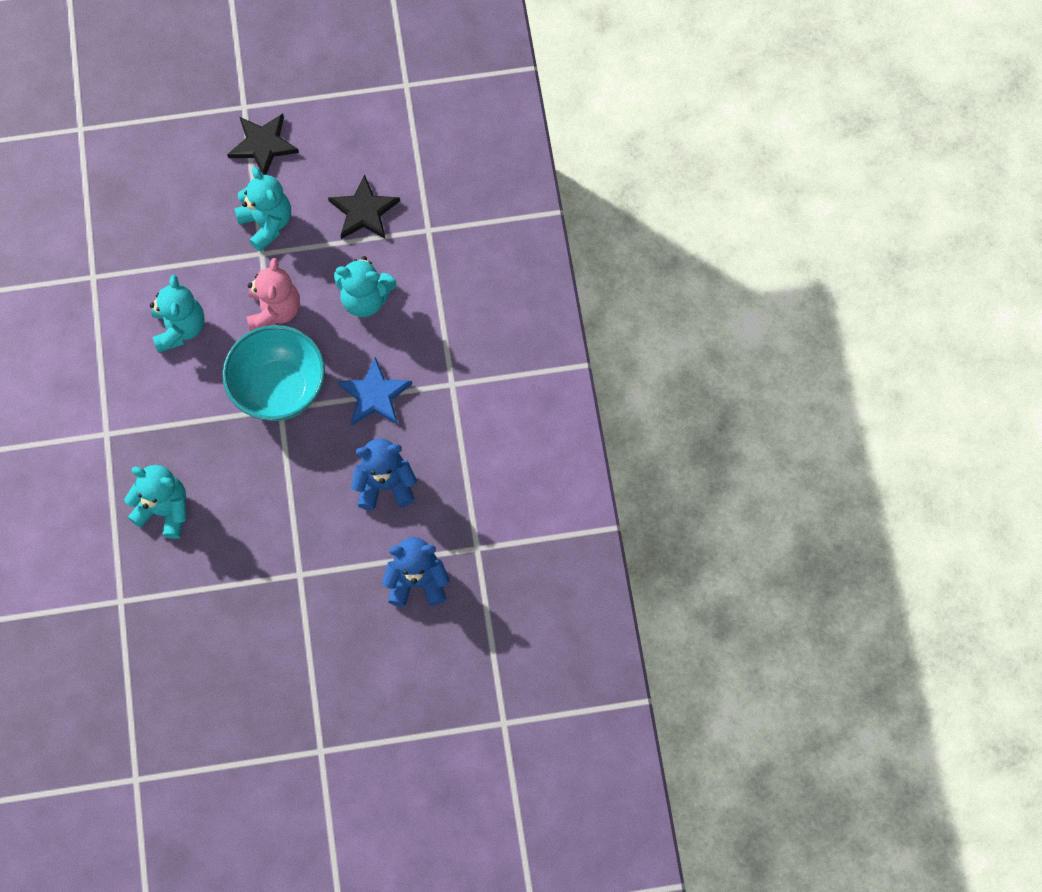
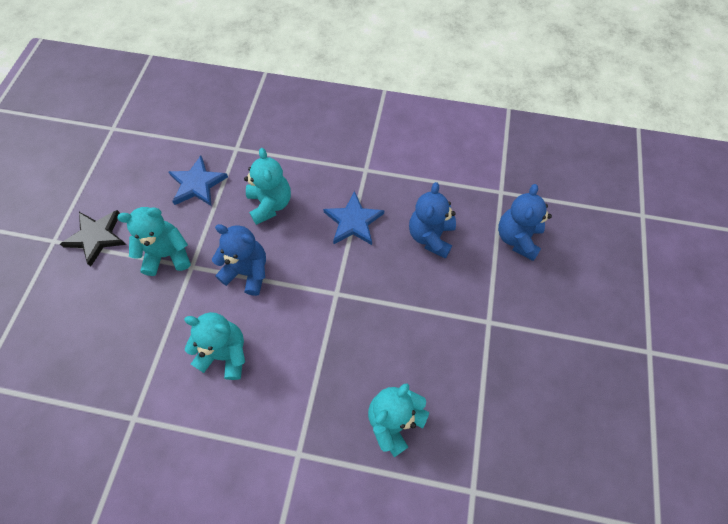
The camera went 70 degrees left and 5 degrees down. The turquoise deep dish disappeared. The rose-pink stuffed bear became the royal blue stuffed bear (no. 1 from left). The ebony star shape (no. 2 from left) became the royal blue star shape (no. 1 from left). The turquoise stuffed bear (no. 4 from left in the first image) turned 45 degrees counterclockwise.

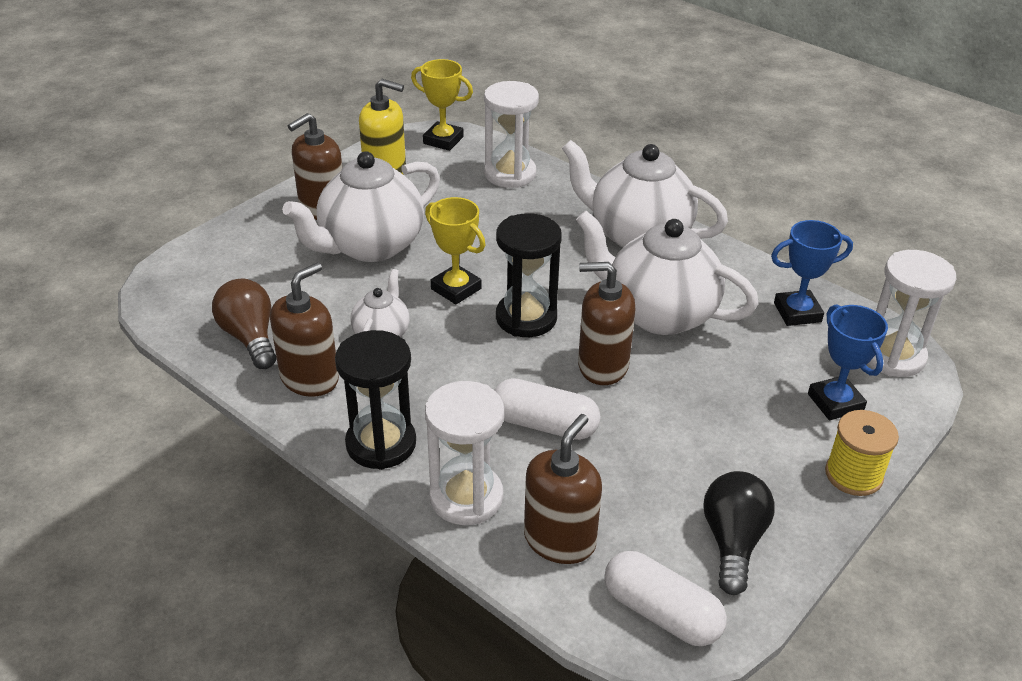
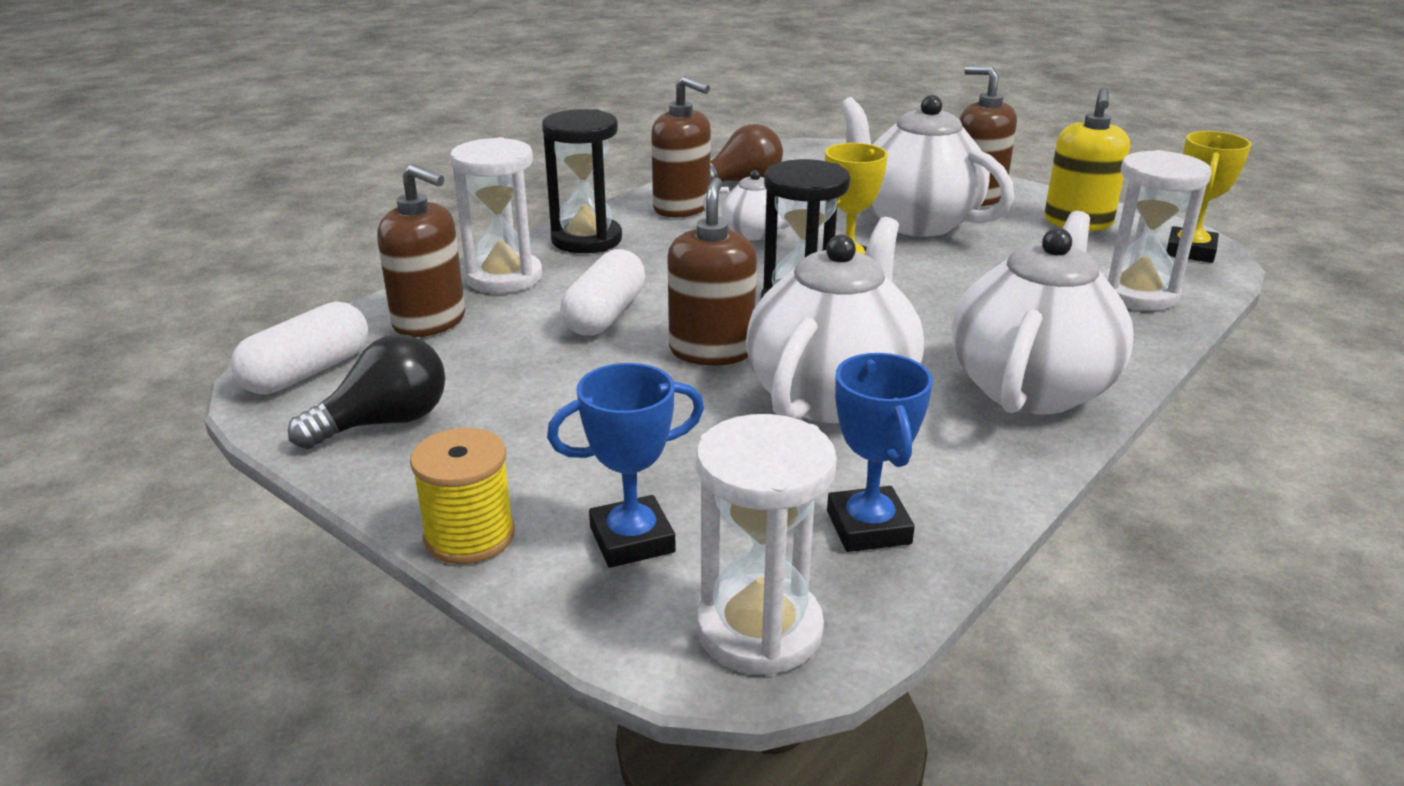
The camera went 90 degrees right and 10 degrees down. The ebony light bulb turned 45 degrees counterclockwise.

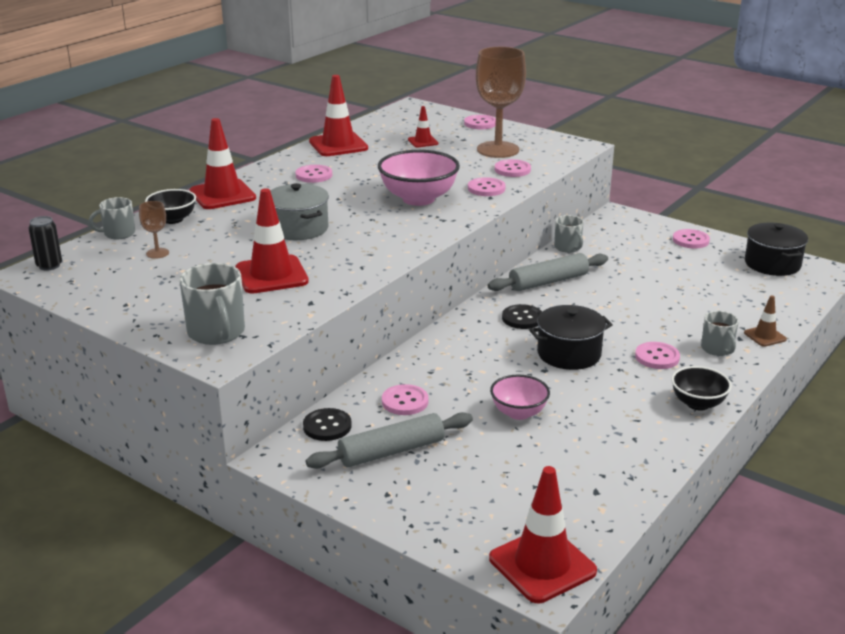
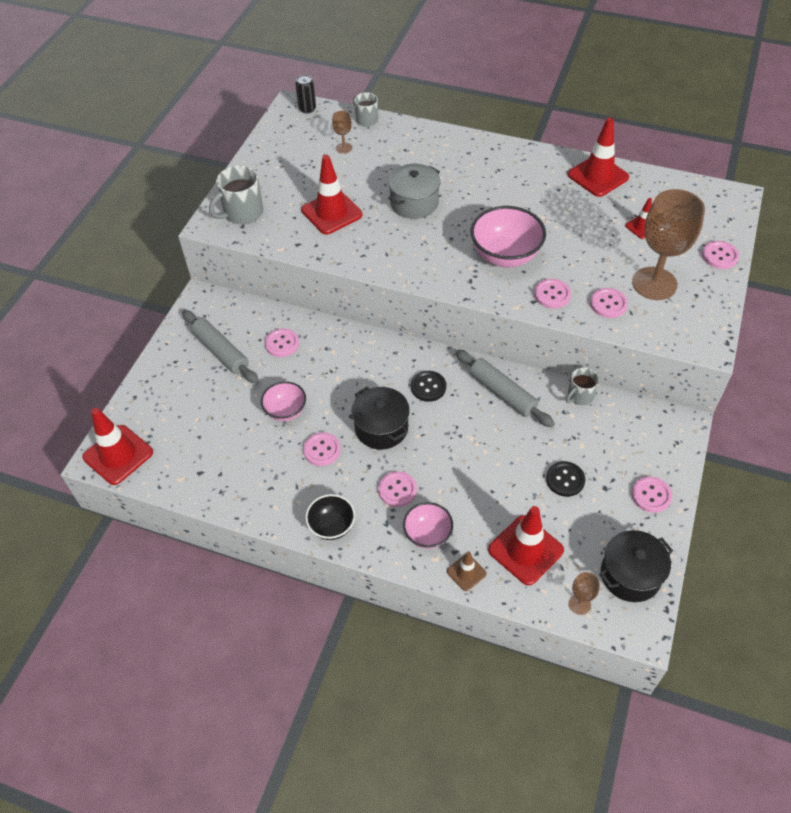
The camera went 75 degrees right and 25 degrees up. The ebony deep dish (no. 1 from left) disappeared. The crimson road cone (no. 1 from left in the first image) moved. The rose-pink button (no. 1 from left in the first image) moved. The ebony button (no. 1 from left in the first image) moved. The gray tea mug (no. 4 from left) was replaced by the rose-pink deep dish (no. 2 from left). The dark brown wine glass (no. 2 from left) appeared.

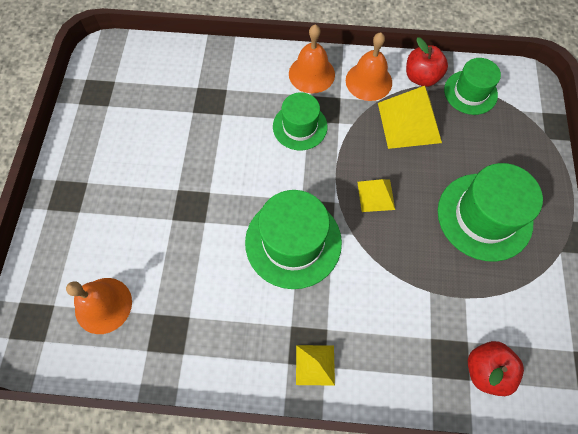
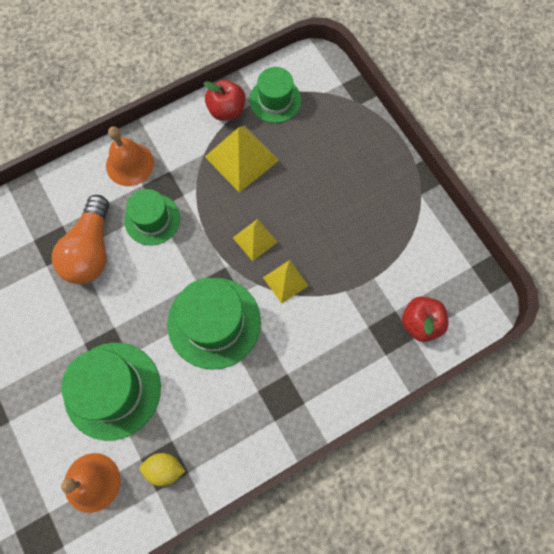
The camera went 35 degrees left and 5 degrees up. The bright yellow pyramid shape (no. 1 from left in the first image) moved. The bright orange hand bell (no. 3 from left) disappeared. The green hat (no. 4 from left in the first image) moved. The bright orange light bulb appeared. The bright yellow lemon appeared.

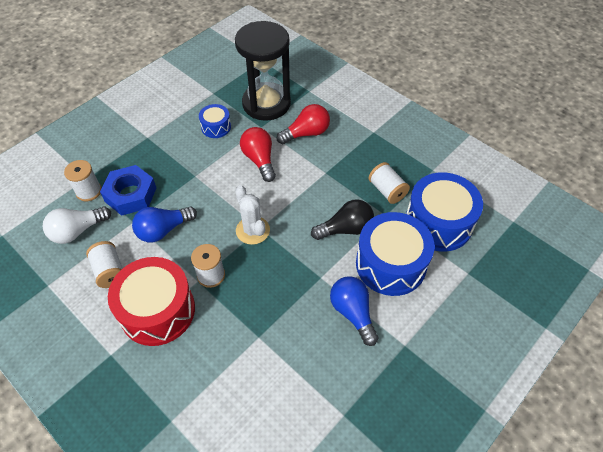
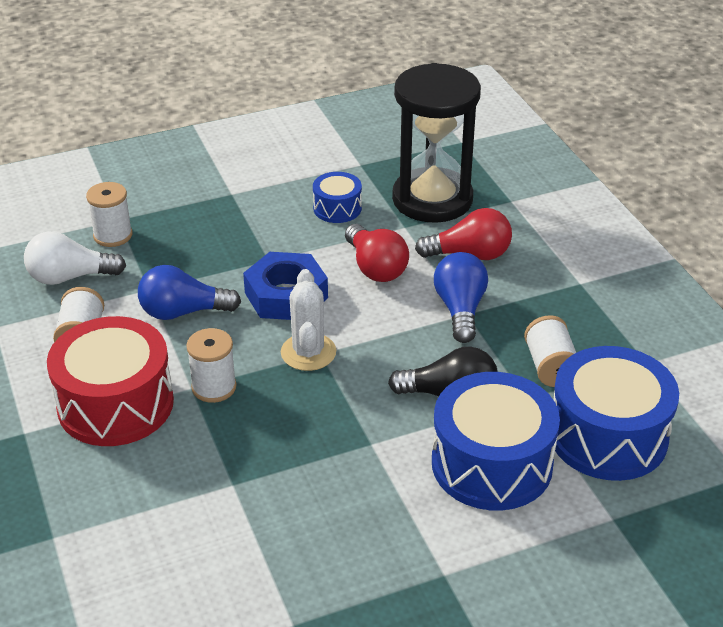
The camera went 25 degrees right and 15 degrees down. The royal blue hex nut moved. The crimson light bulb (no. 1 from left) turned 150 degrees clockwise. The royal blue light bulb (no. 2 from left) moved.

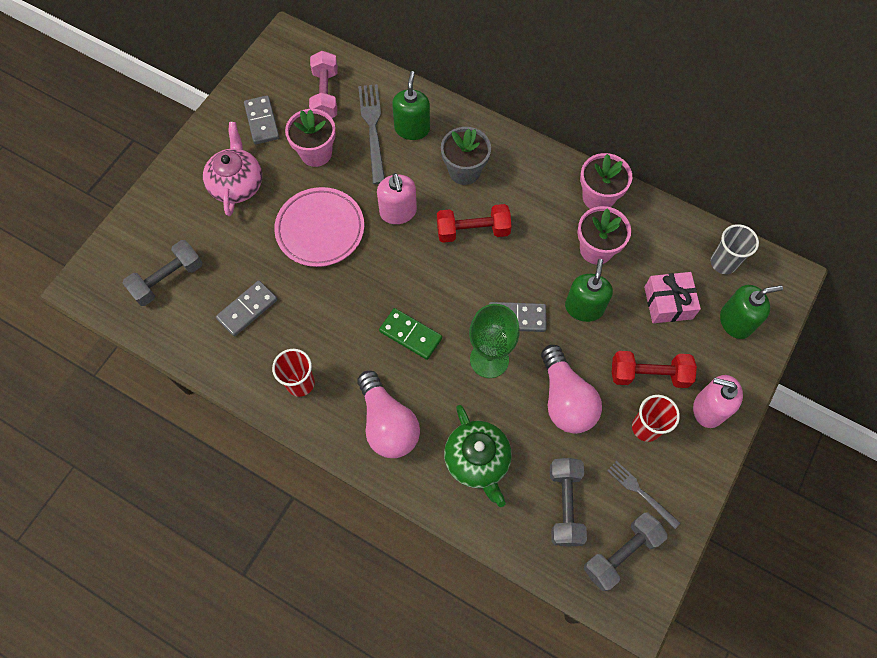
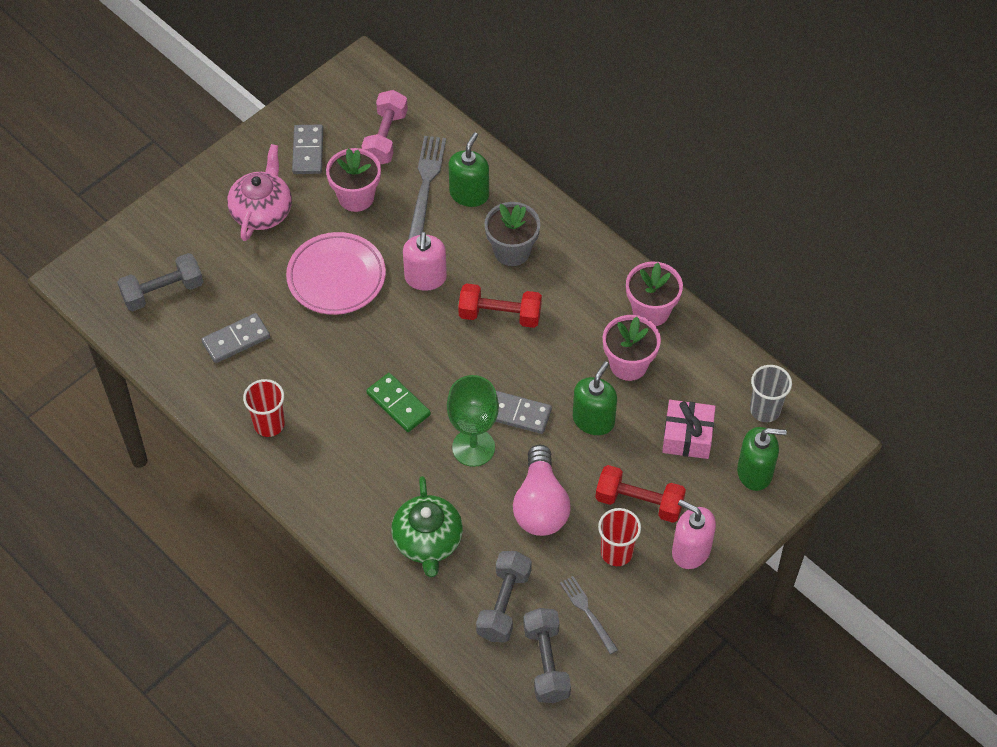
The camera went 15 degrees right and 10 degrees down. The rose-pink light bulb (no. 1 from left) disappeared. The gray hand weight (no. 3 from left) turned 75 degrees counterclockwise.

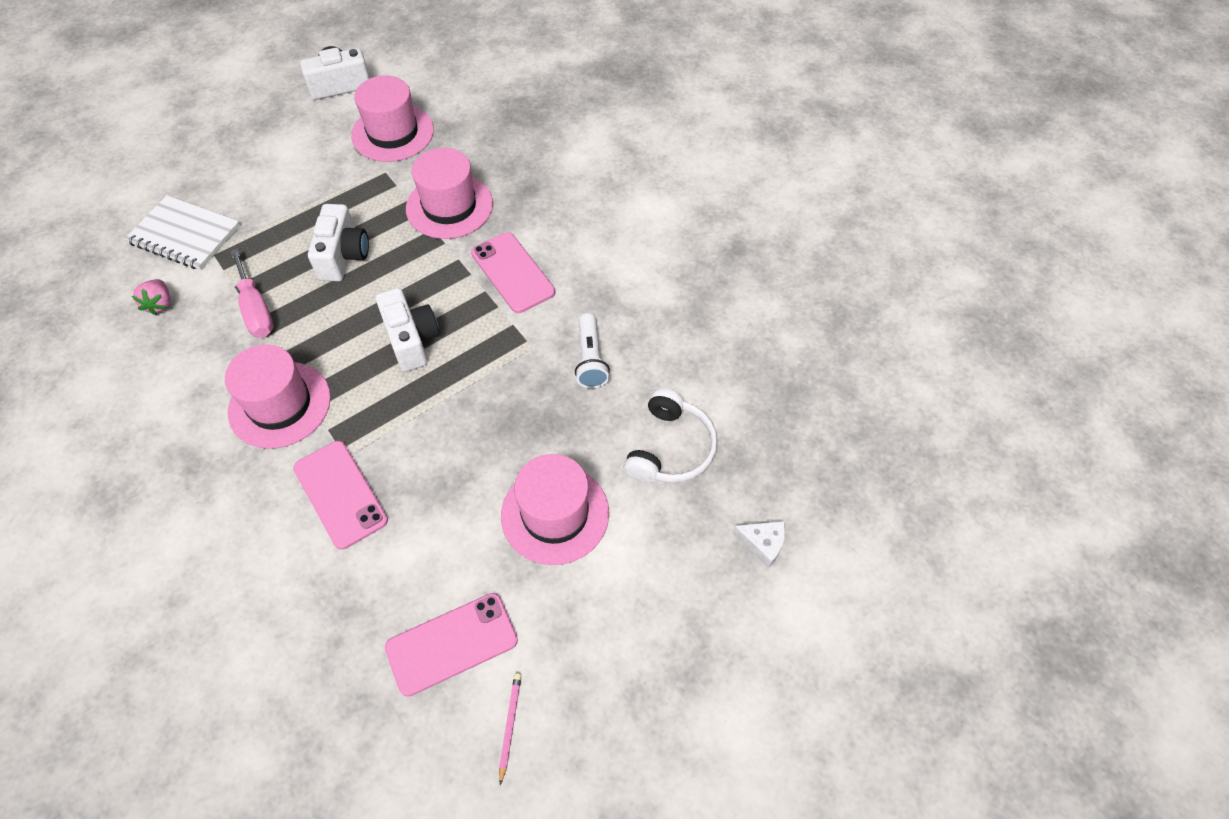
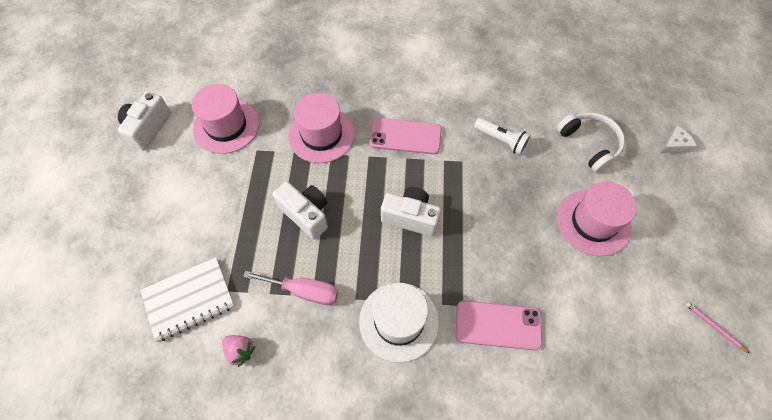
The camera went 50 degrees left and 5 degrees up. The rose-pink hat (no. 1 from left) became the pure white hat. The rose-pink mobile phone (no. 2 from left) disappeared.

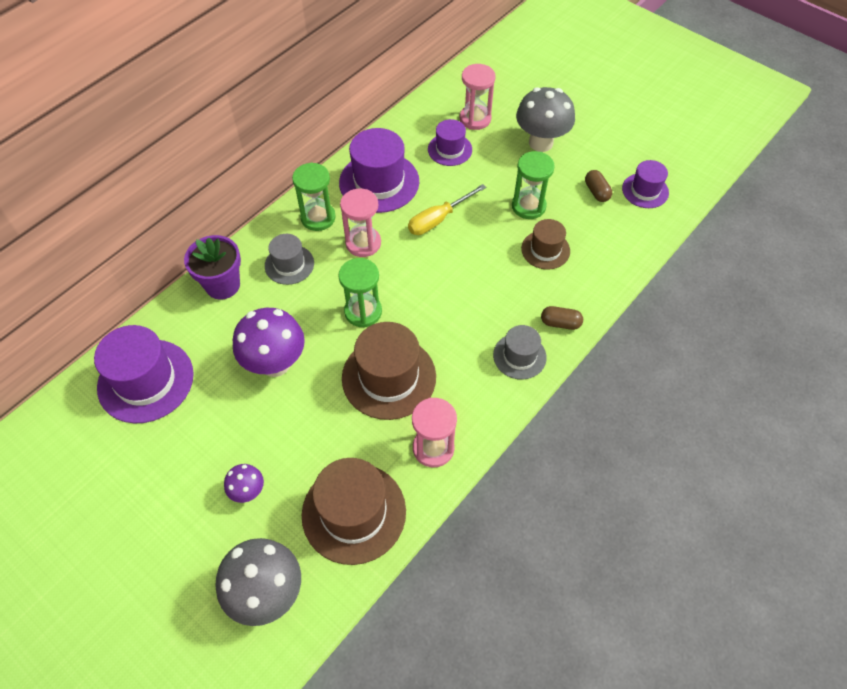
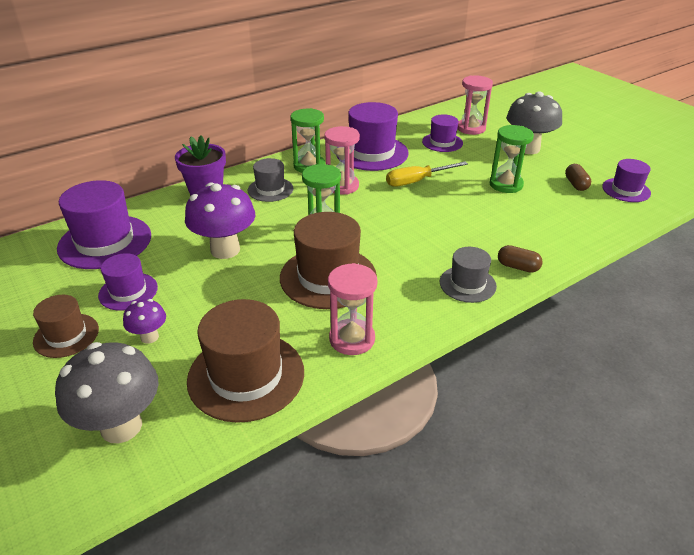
The camera went 15 degrees right and 20 degrees down. The dark brown hat (no. 3 from left in the first image) moved. The violet hat (no. 2 from left) appeared.

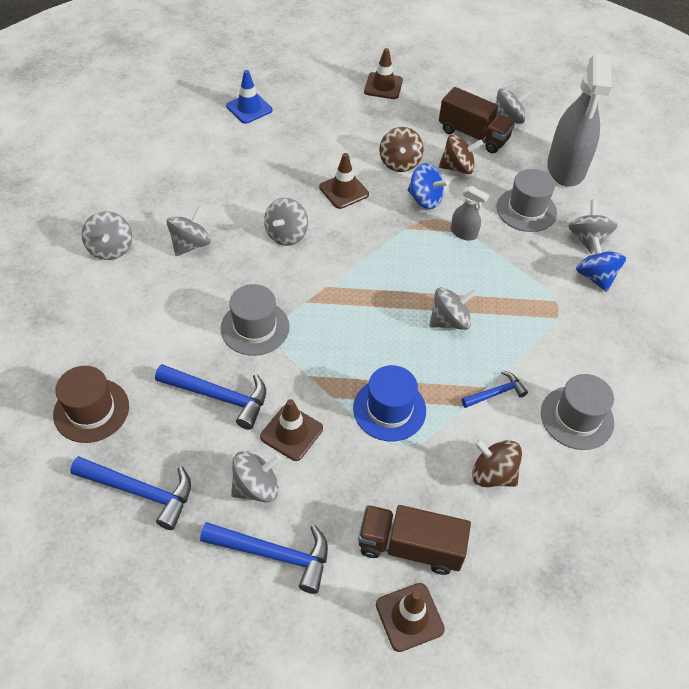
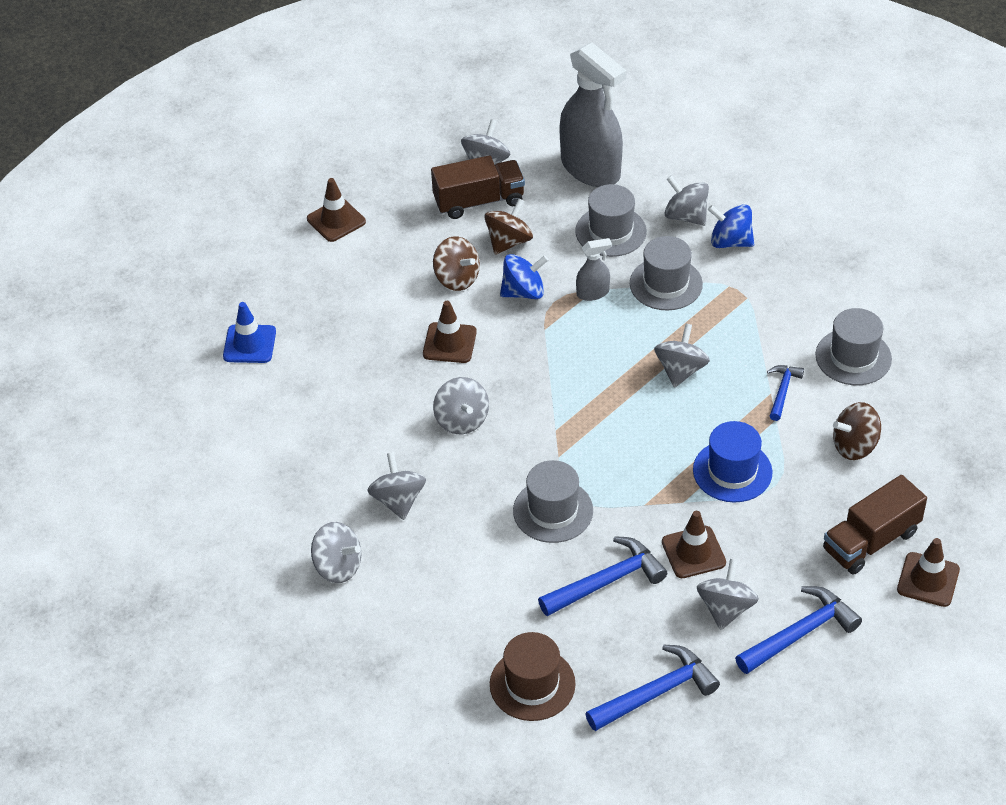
The camera went 45 degrees left and 5 degrees down. The gray hat (no. 3 from left) appeared.

